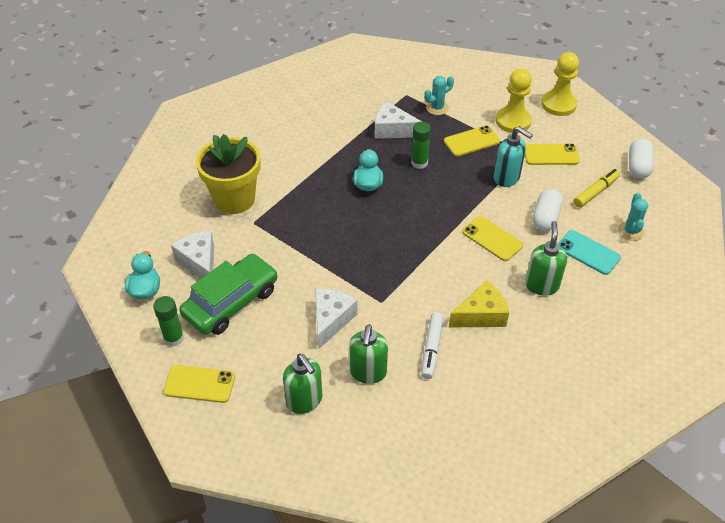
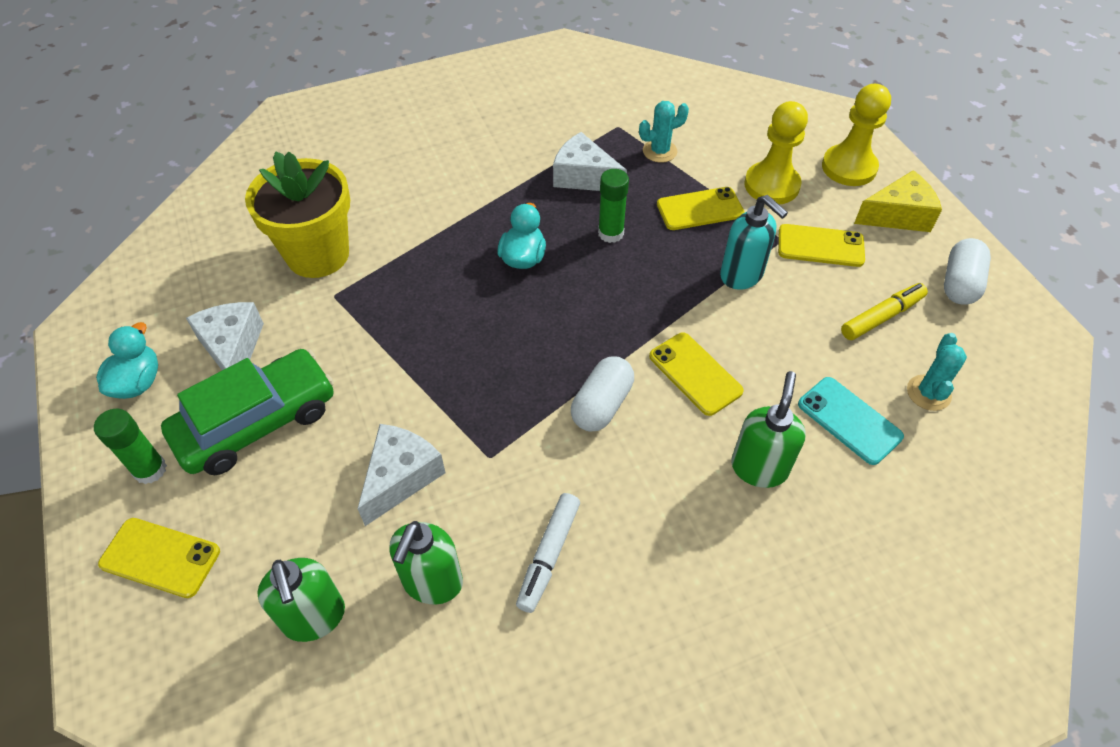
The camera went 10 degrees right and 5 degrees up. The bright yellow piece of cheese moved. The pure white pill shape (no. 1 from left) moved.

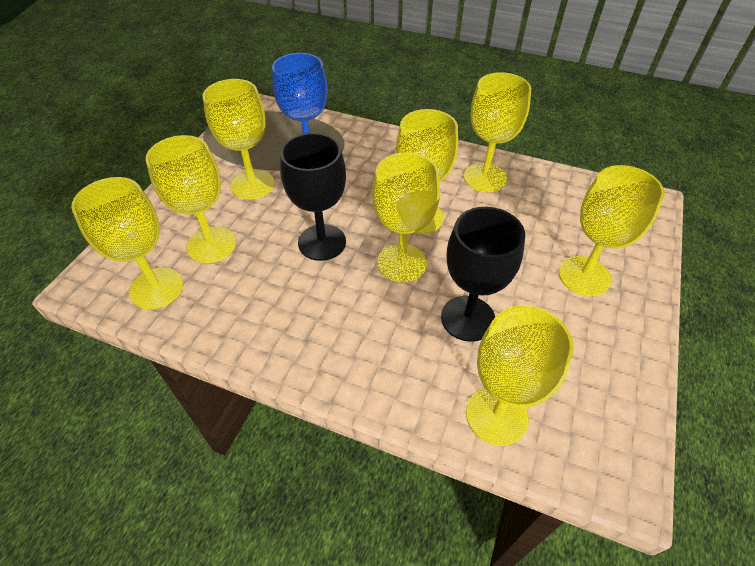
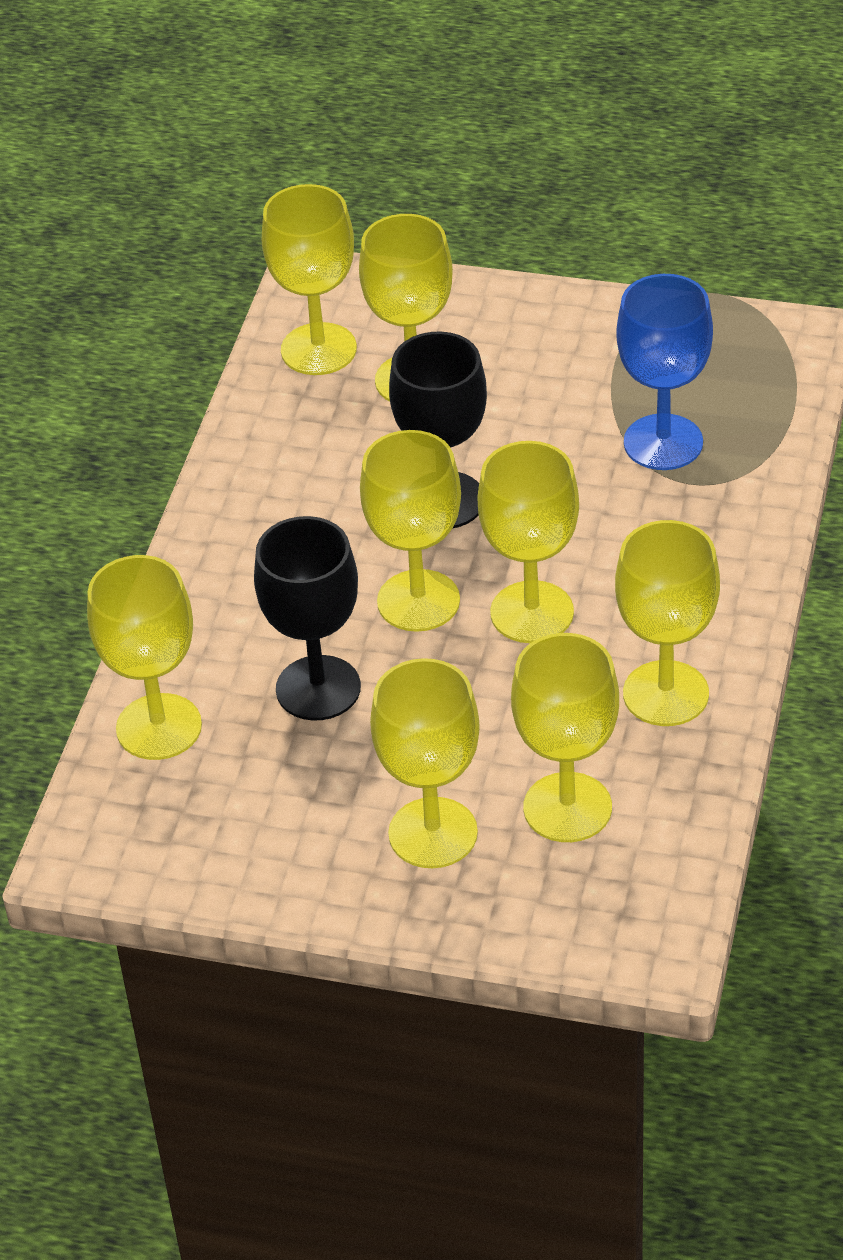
The camera went 85 degrees right and 5 degrees down. The bright yellow wine glass (no. 3 from left in the first image) moved.

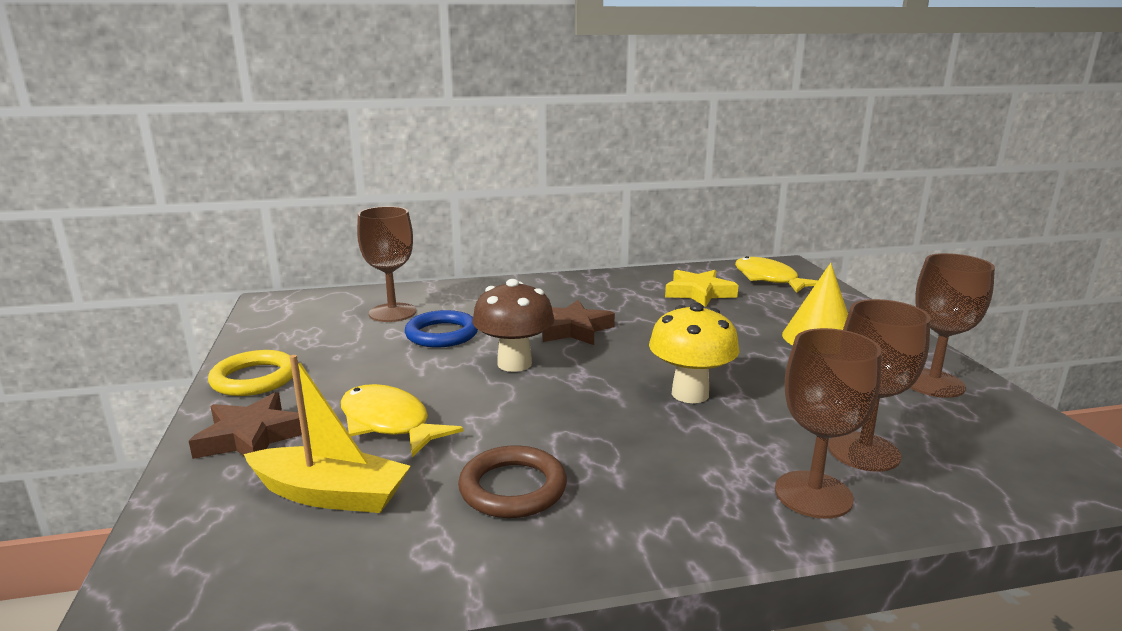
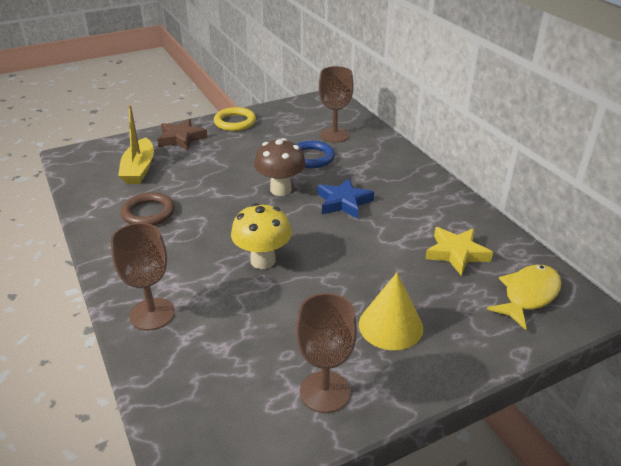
The camera went 75 degrees right and 15 degrees up. The bright yellow fish figure (no. 1 from left) disappeared. The dark brown star shape (no. 2 from left) became the royal blue star shape. The dark brown wine glass (no. 3 from left) disappeared.

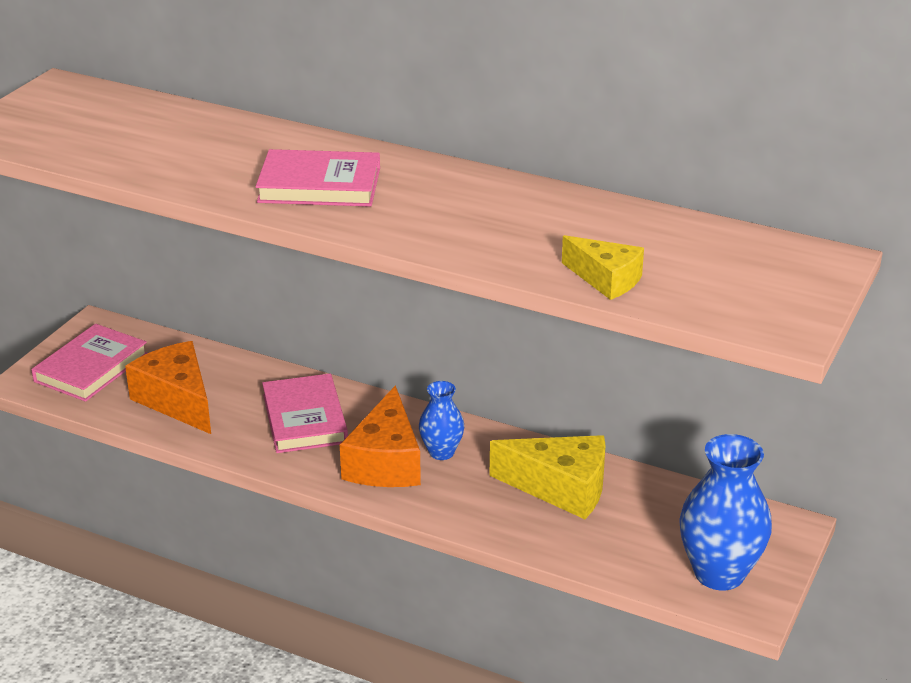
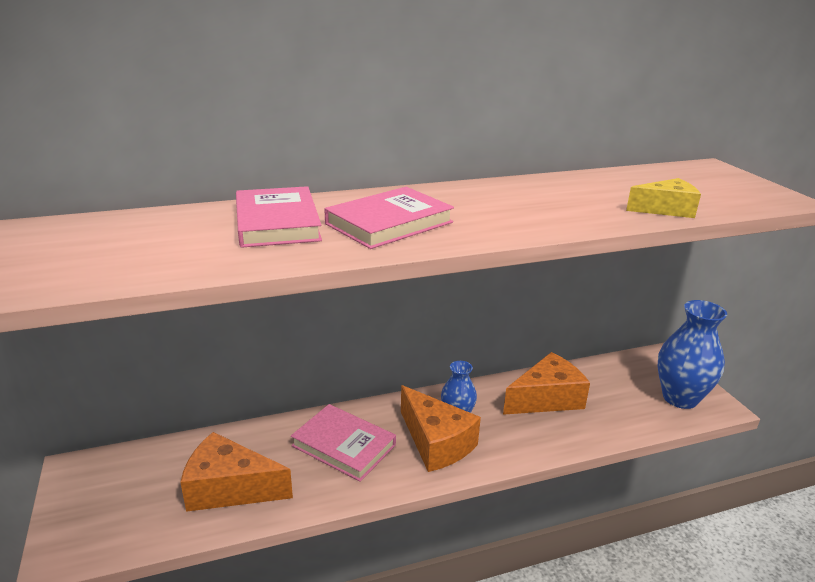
The camera went 45 degrees left and 5 degrees down. The rose-pink hardback (no. 1 from left) moved. The bright yellow piece of cheese (no. 1 from left) became the bright orange piece of cheese (no. 3 from left).

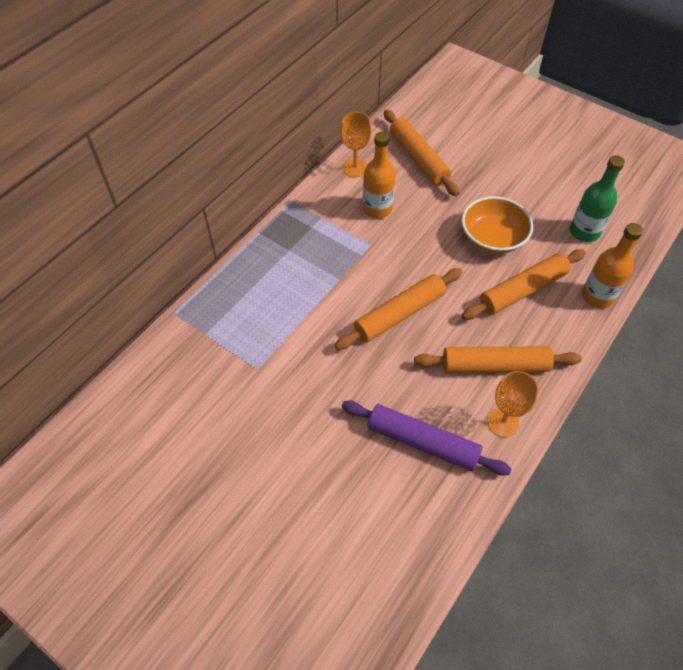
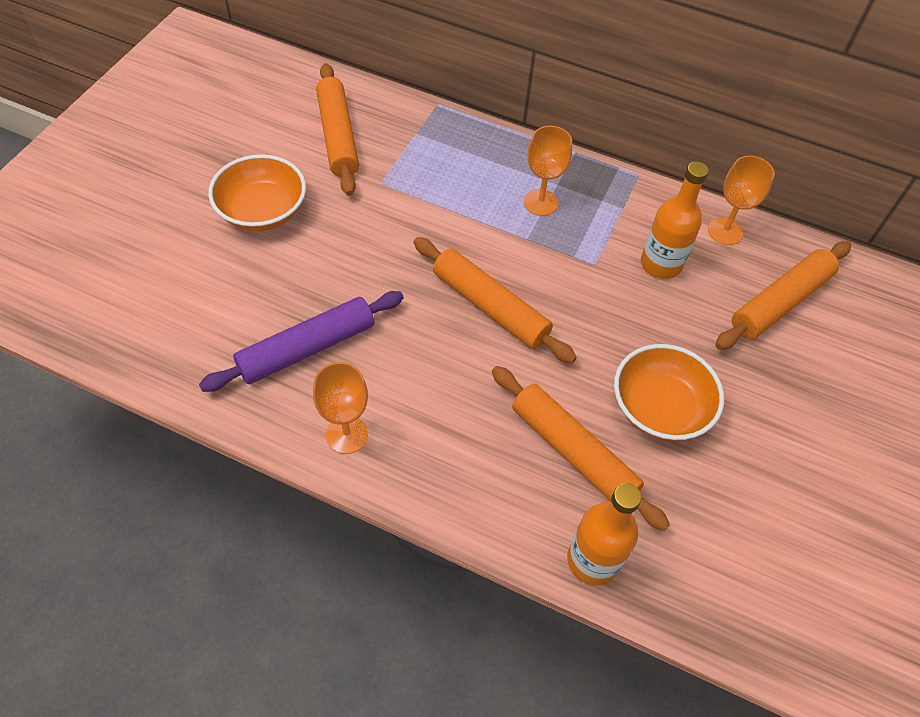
The camera went 75 degrees right and 0 degrees up. The violet rolling pin turned 45 degrees clockwise. The bright orange rolling pin (no. 3 from left in the first image) moved. The green flask disappeared. The bright orange deep dish (no. 1 from left) appeared. The bright orange wine glass (no. 2 from left) appeared.

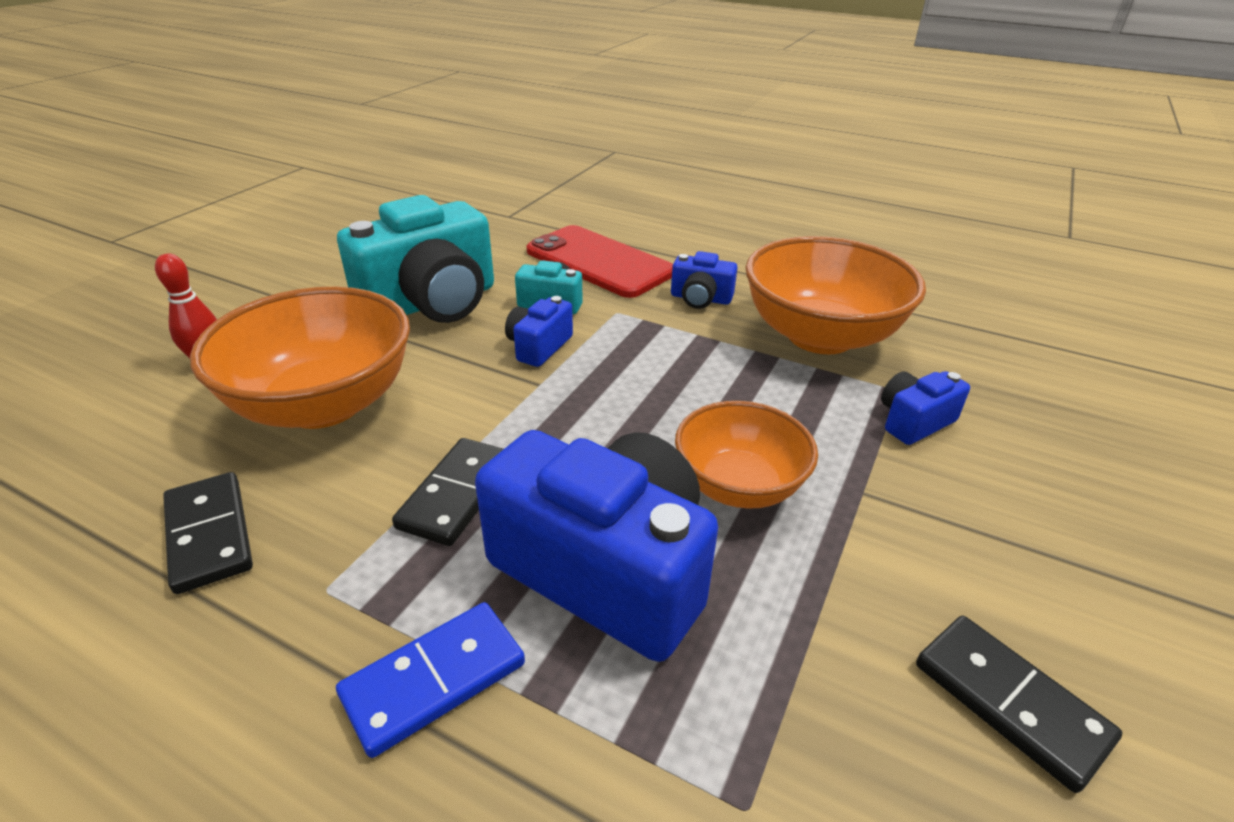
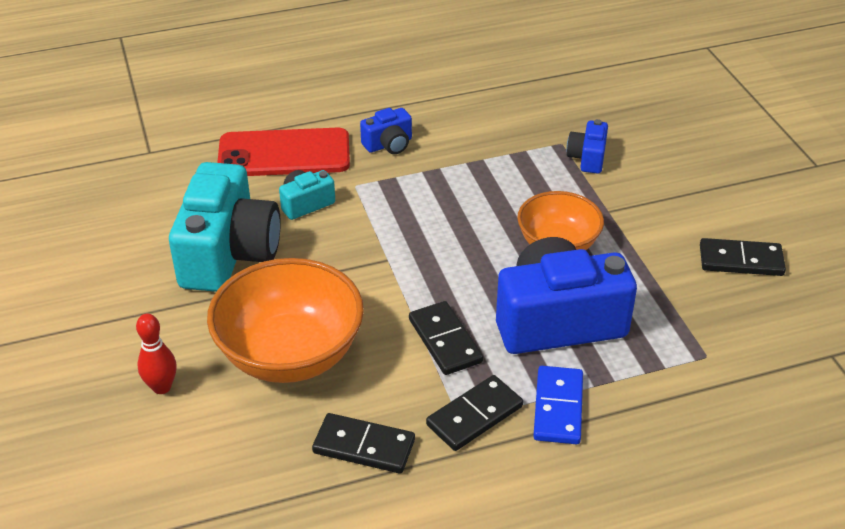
The camera went 45 degrees left and 5 degrees up. The royal blue compact camera (no. 1 from left) disappeared. The bright orange deep dish (no. 3 from left) disappeared. The ebony domino (no. 3 from left) appeared.

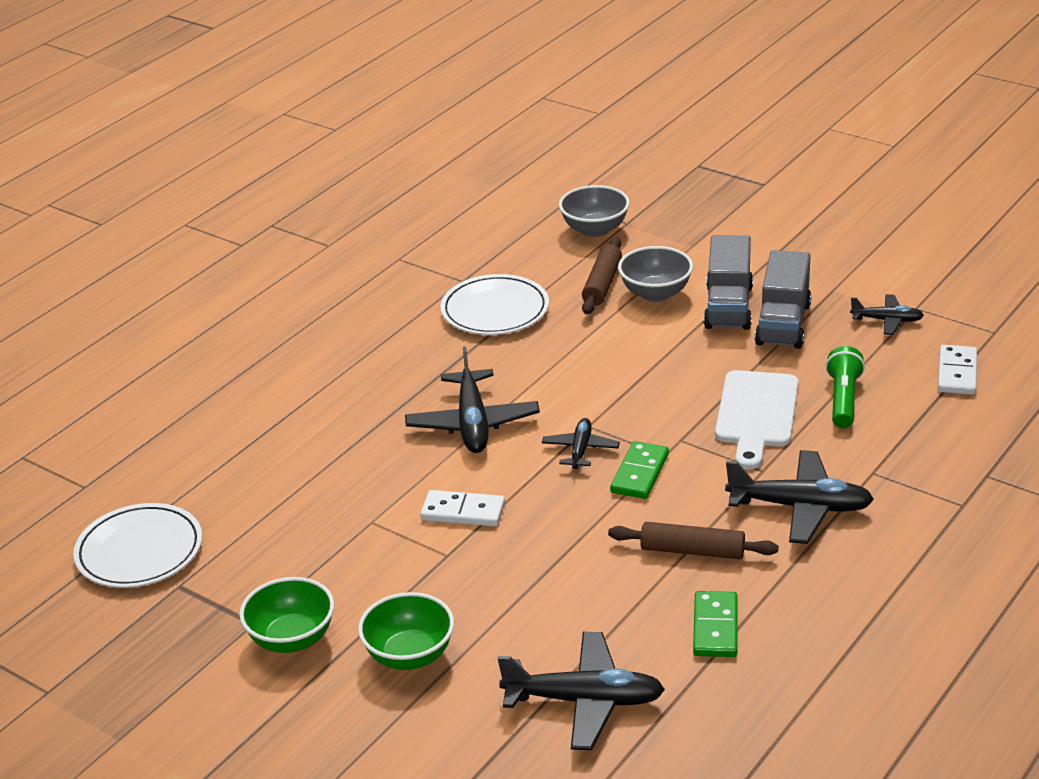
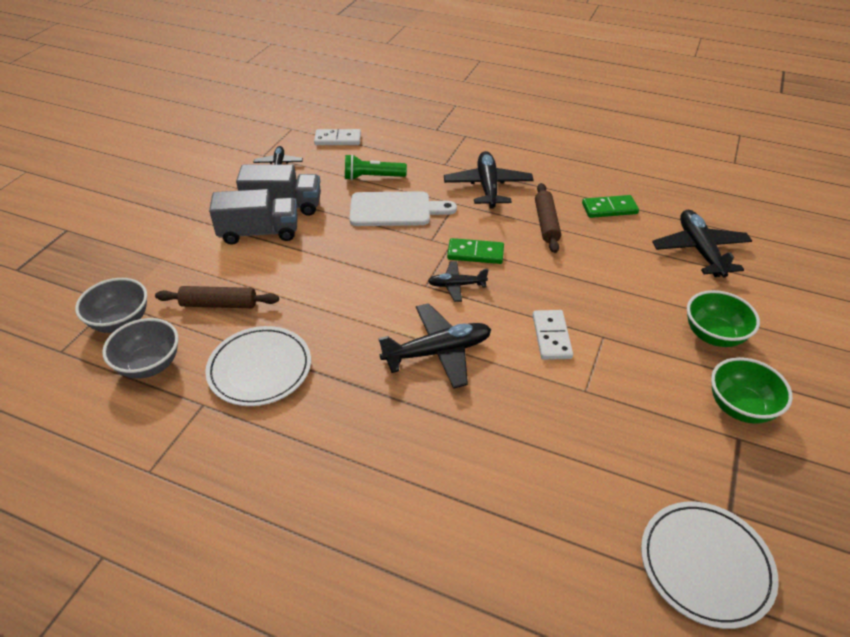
The camera went 105 degrees left and 10 degrees up. The gray deep dish (no. 2 from left) moved.

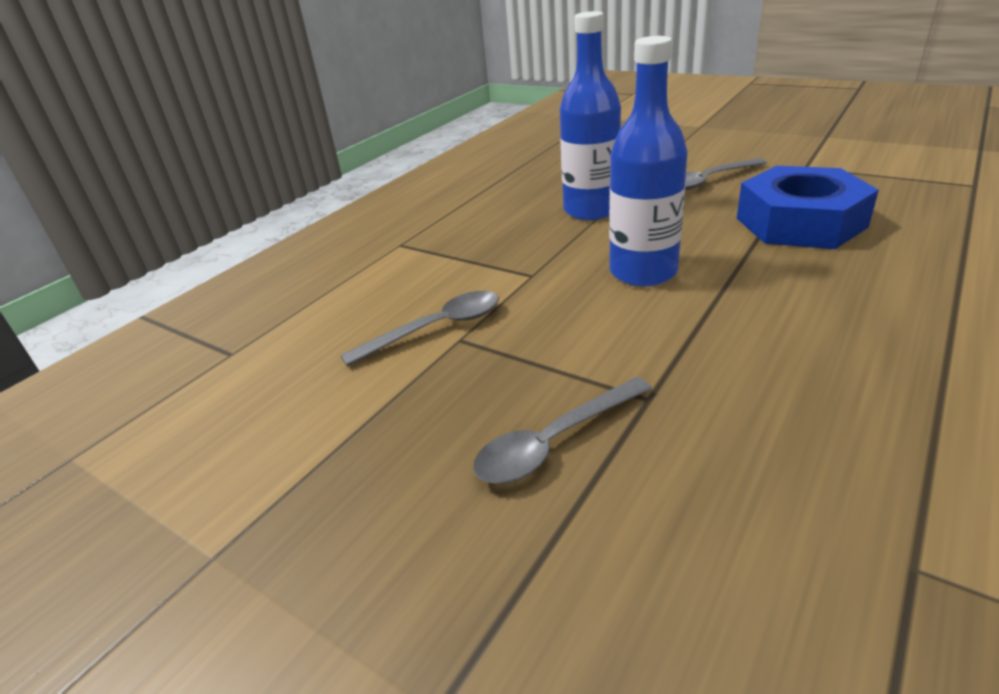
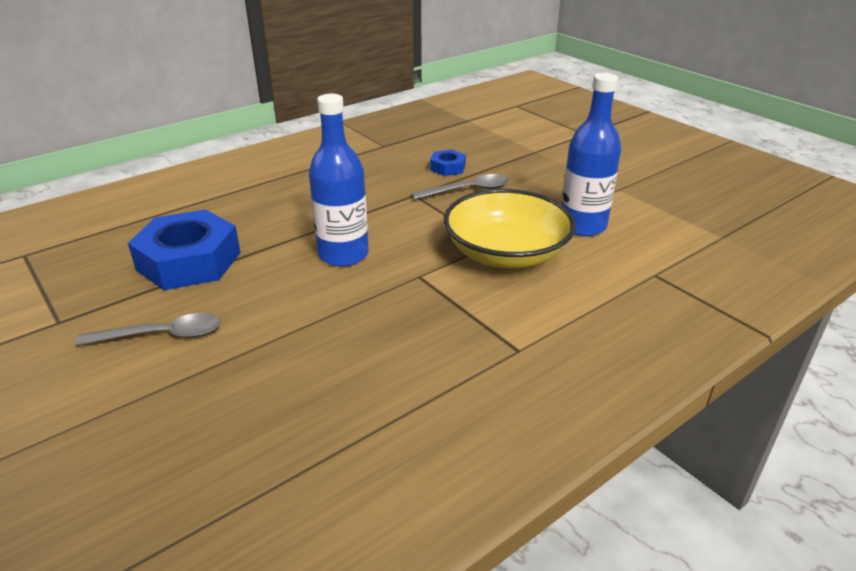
The camera went 165 degrees left and 0 degrees up. The gray tablespoon (no. 1 from left) was replaced by the bright yellow deep dish. The royal blue flask (no. 1 from left in the first image) moved. The royal blue hex nut (no. 2 from left) appeared.

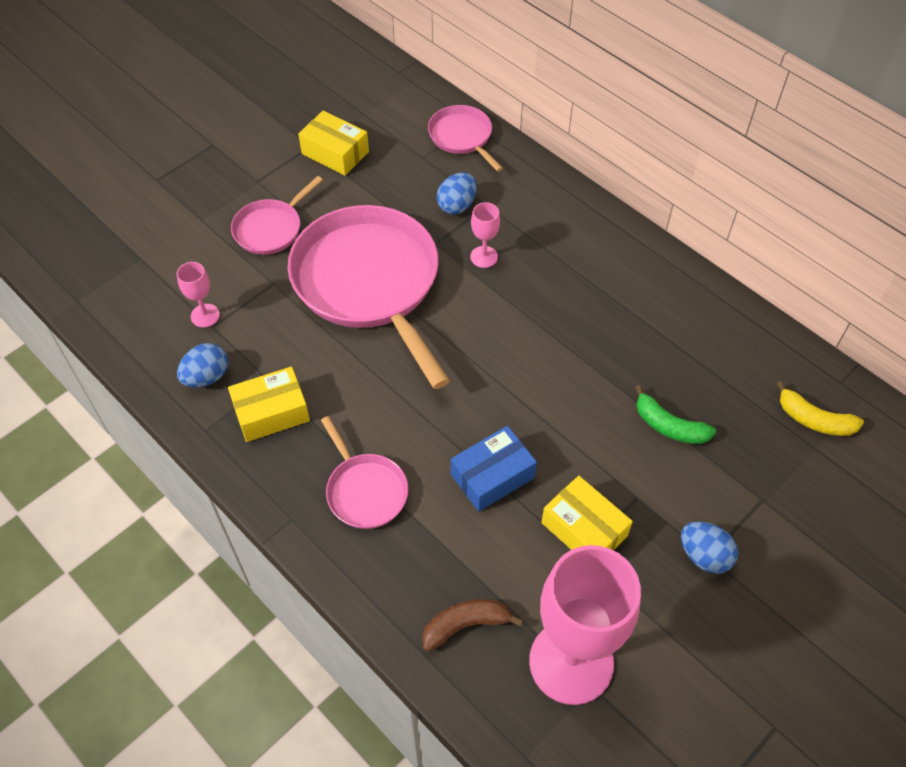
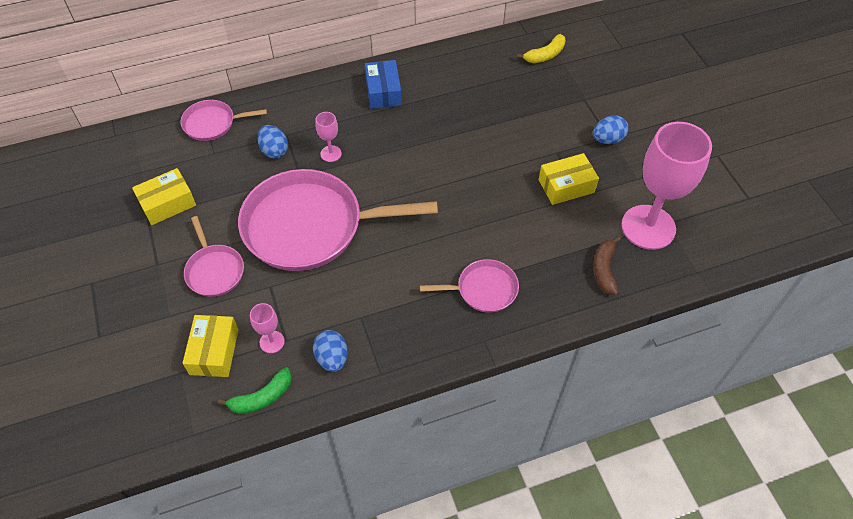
The camera went 65 degrees left and 0 degrees up. The bright yellow parcel (no. 1 from left in the first image) moved. The royal blue parcel moved. The green toy banana moved.

